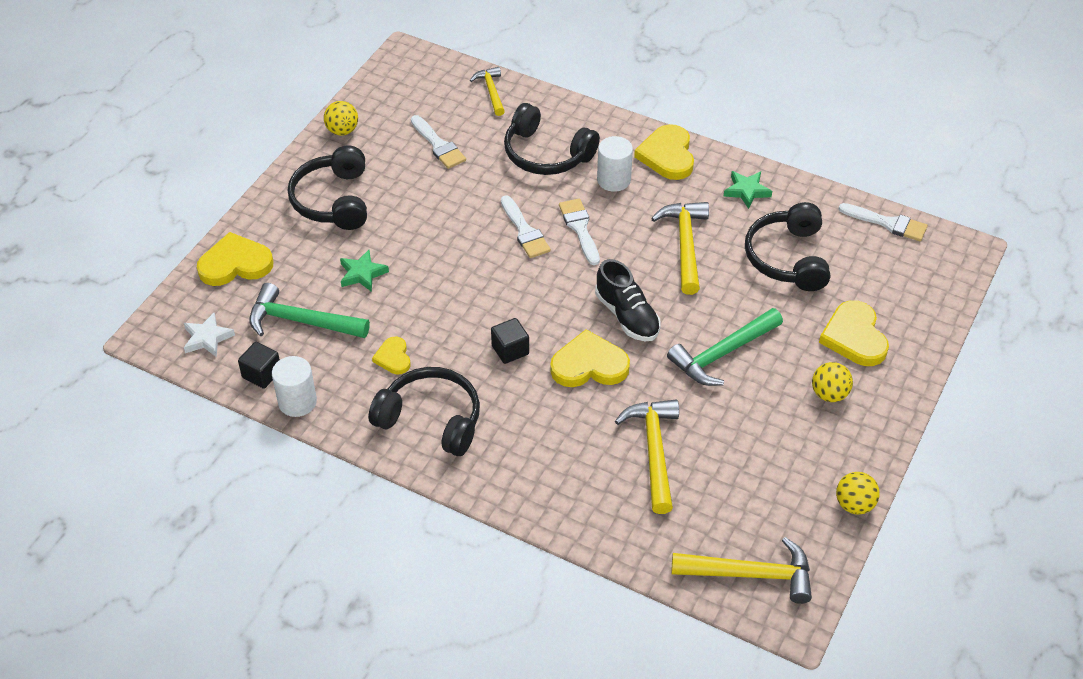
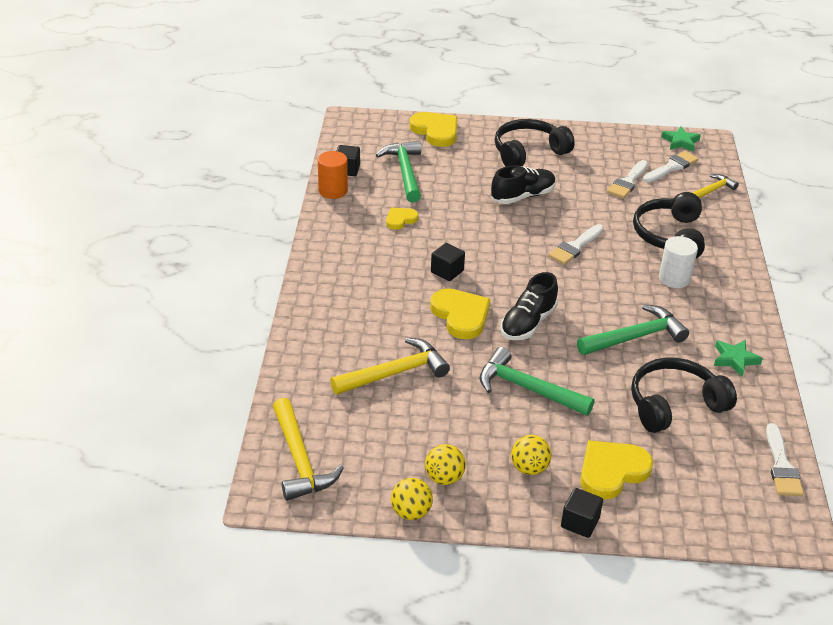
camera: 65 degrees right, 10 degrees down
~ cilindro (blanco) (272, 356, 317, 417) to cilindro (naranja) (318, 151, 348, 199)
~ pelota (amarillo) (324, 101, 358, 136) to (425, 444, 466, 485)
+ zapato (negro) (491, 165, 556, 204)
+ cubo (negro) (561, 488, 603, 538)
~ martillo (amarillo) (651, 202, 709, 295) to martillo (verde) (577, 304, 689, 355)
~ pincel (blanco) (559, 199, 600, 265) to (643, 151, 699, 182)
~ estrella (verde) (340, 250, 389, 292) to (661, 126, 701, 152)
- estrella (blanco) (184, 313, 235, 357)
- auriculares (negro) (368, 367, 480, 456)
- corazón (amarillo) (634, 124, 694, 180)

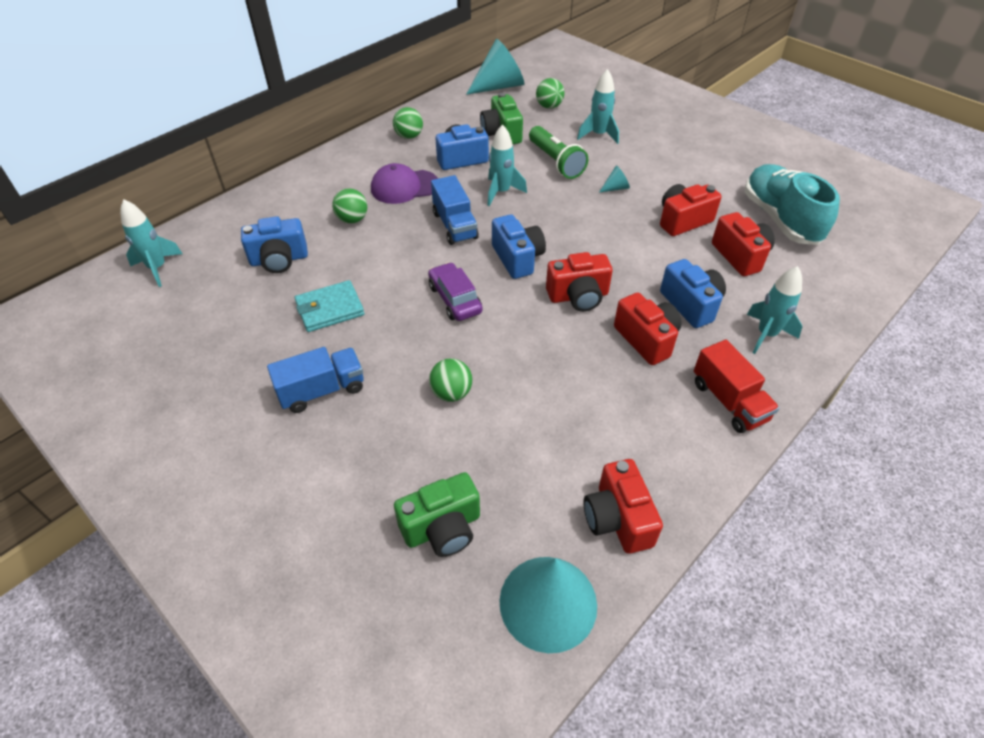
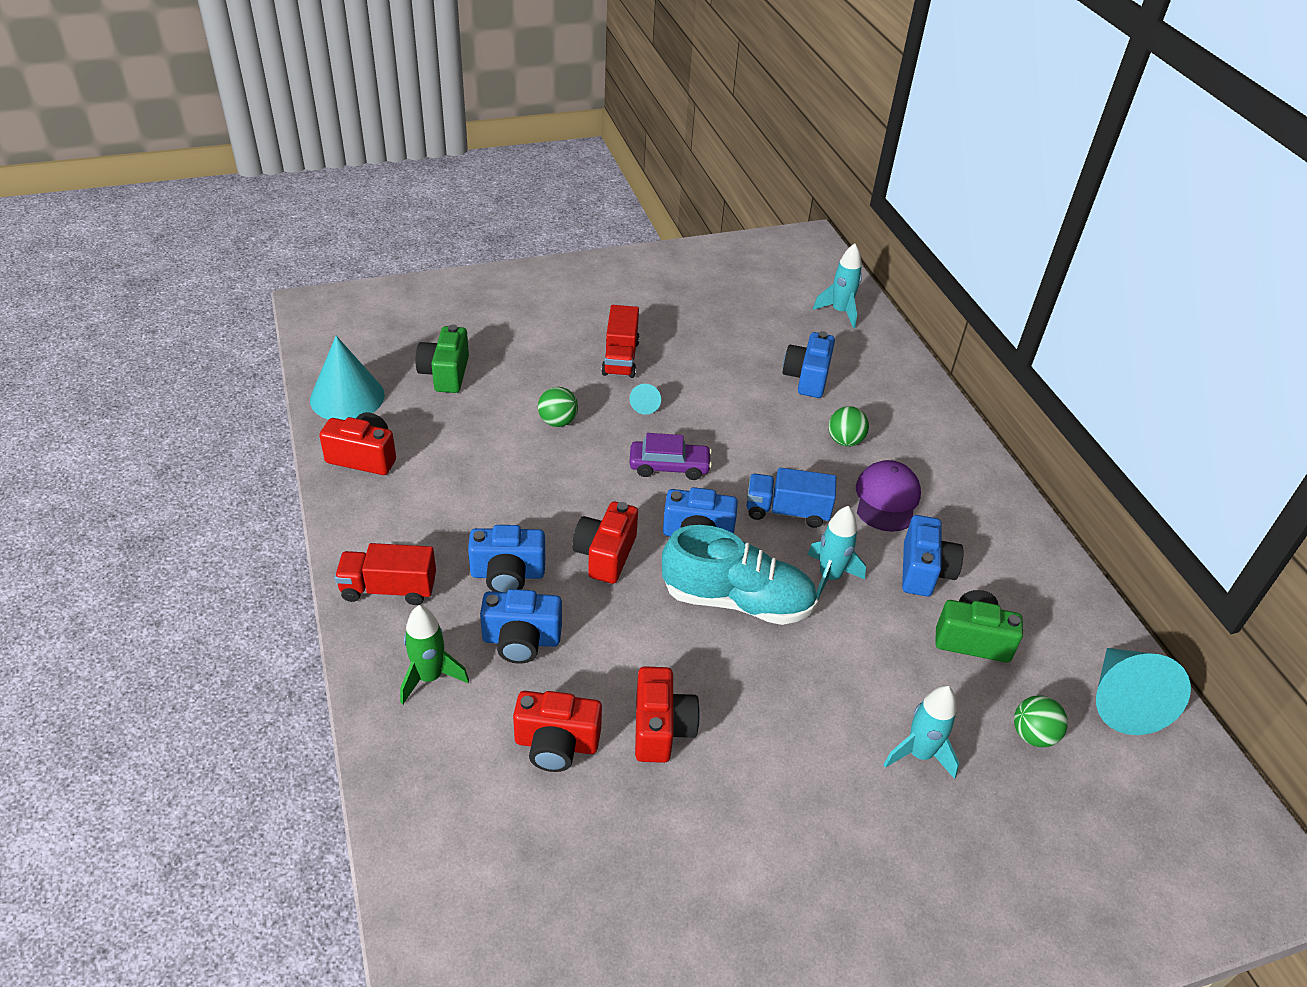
camera: 115 degrees right, 5 degrees down
~ cohete (turquesa) (747, 266, 802, 354) to cohete (verde) (400, 605, 469, 704)
~ cámara (rojo) (614, 293, 682, 365) to cámara (azul) (468, 525, 545, 592)
~ camión (azul) (267, 347, 364, 413) to camión (rojo) (601, 305, 640, 378)
~ cono (turquesa) (599, 166, 630, 193) to (630, 384, 661, 415)
~ zapato (turquesa) (744, 164, 840, 245) to (662, 525, 818, 625)
- cartera (turquesa) (295, 280, 364, 332)
- pelota (verde) (393, 107, 423, 139)
- lámpara de mano (verde) (529, 126, 588, 179)

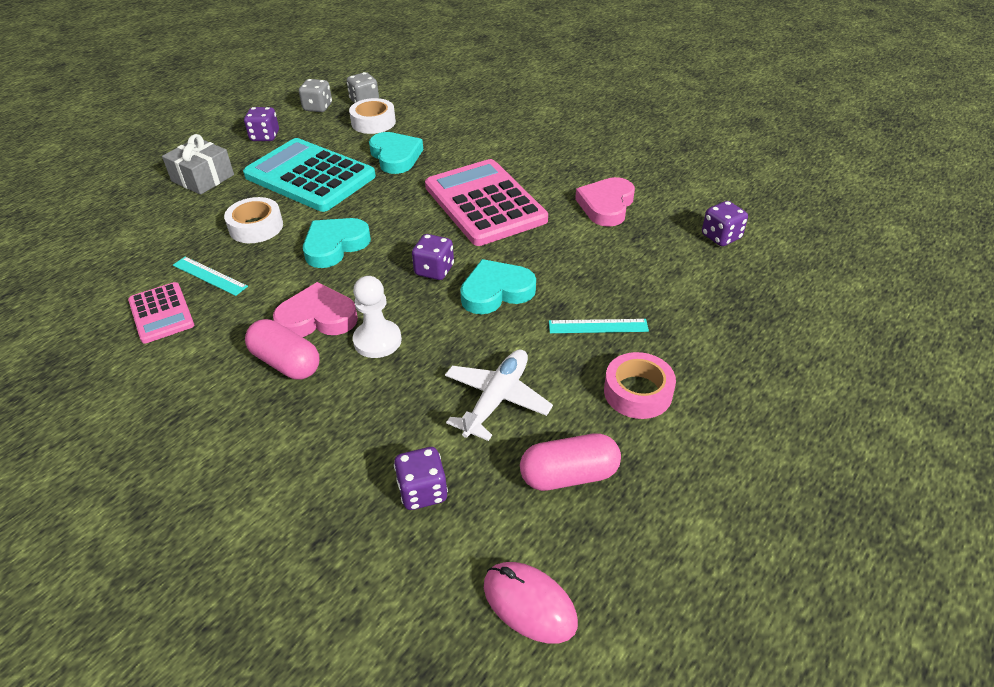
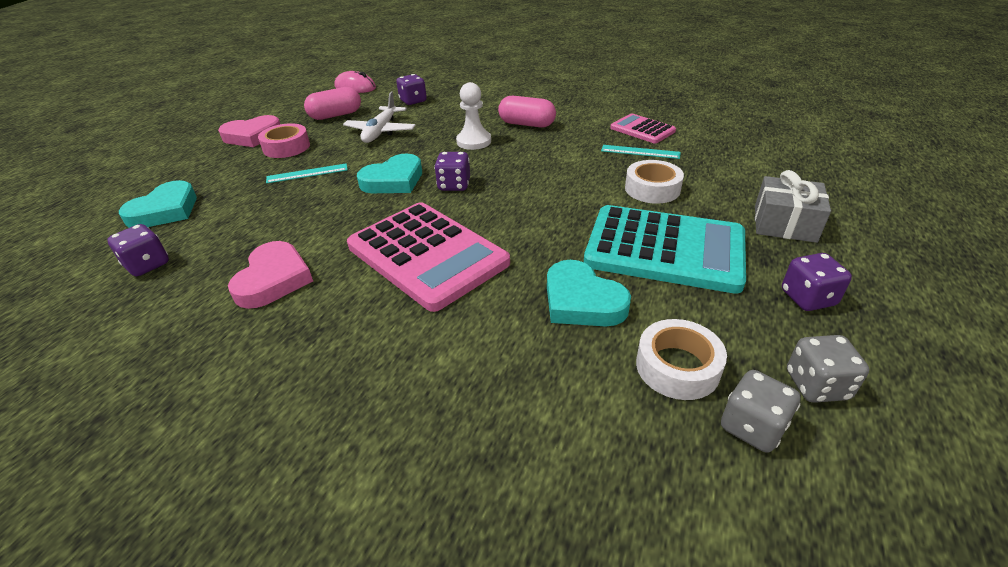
camera: 165 degrees right, 5 degrees down
~ corazón (turquesa) (303, 218, 371, 268) to (119, 180, 197, 228)
~ corazón (rosa) (273, 282, 358, 337) to (218, 115, 280, 147)

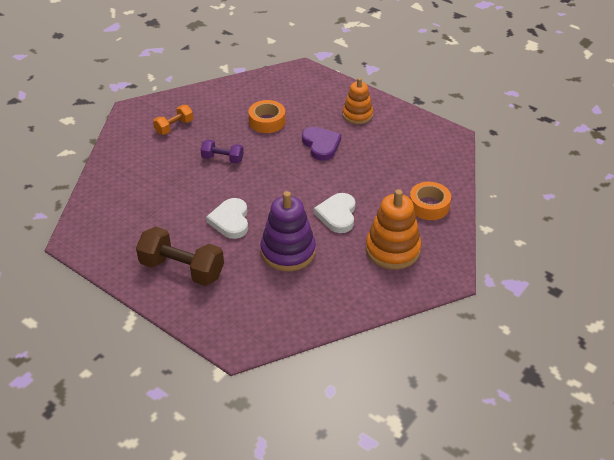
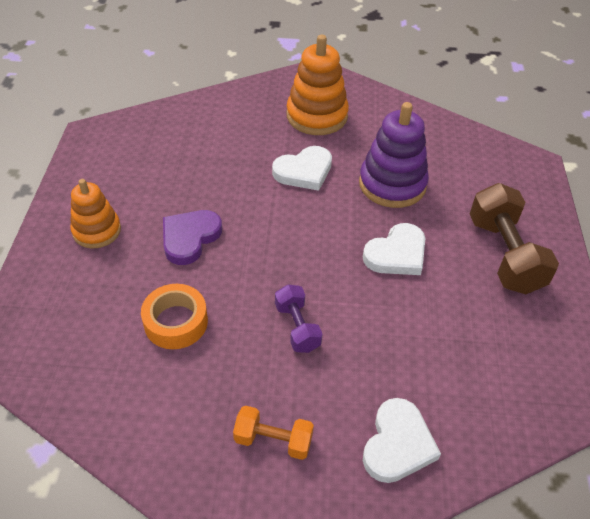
camera: 125 degrees left, 5 degrees up
+ corazón (blanco) (363, 398, 441, 483)
- cinta adhesiva (naranja) (410, 182, 451, 220)

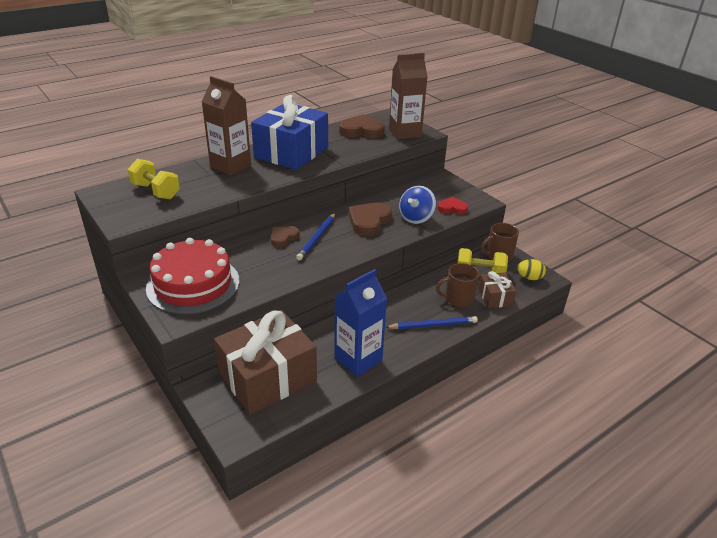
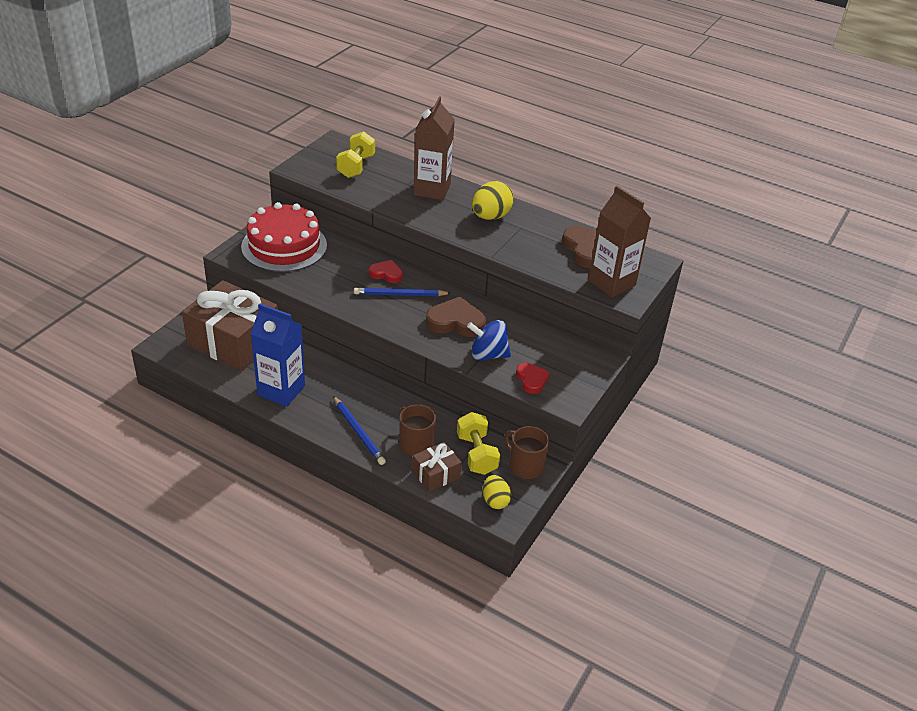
camera: 65 degrees right, 5 degrees up
~ corazón (marrón) (271, 226, 300, 247) to corazón (rojo) (369, 260, 403, 283)
~ regalo (azul) (251, 95, 328, 170) to huevo (amarillo) (472, 181, 514, 220)

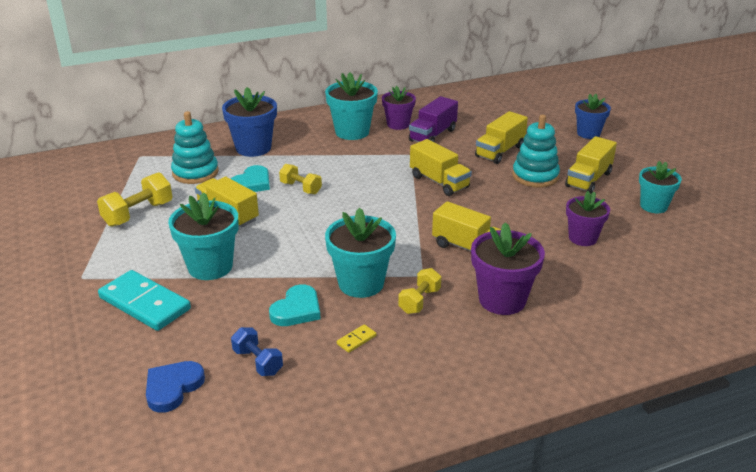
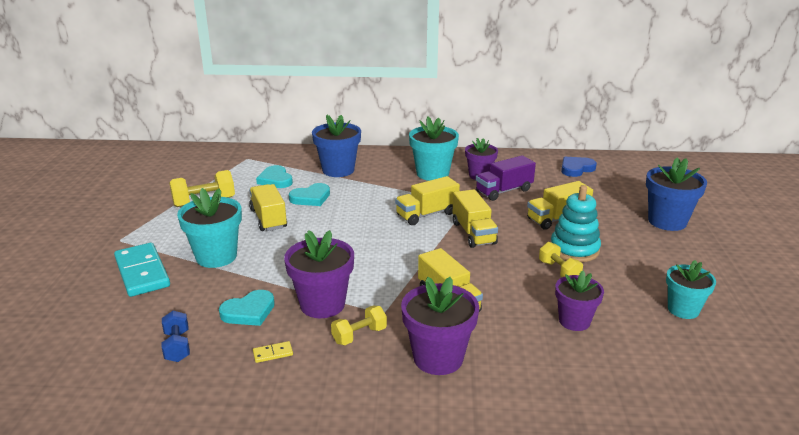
camera: 25 degrees right, 5 degrees down
~ juguete apilable (turquesa) (171, 111, 219, 184) to corazón (turquesa) (256, 165, 293, 188)
~ maceta (turquesa) (325, 207, 396, 298) to maceta (morado) (284, 230, 354, 318)
~ camión (amarillo) (565, 136, 617, 194) to (395, 176, 460, 225)
~ mancuerna (amarillo) (279, 164, 322, 194) to (539, 242, 583, 277)
~ corazón (azul) (146, 361, 205, 413) to (561, 157, 597, 177)
~ maceta (azul) (575, 94, 611, 139) = (646, 157, 707, 231) x1.50

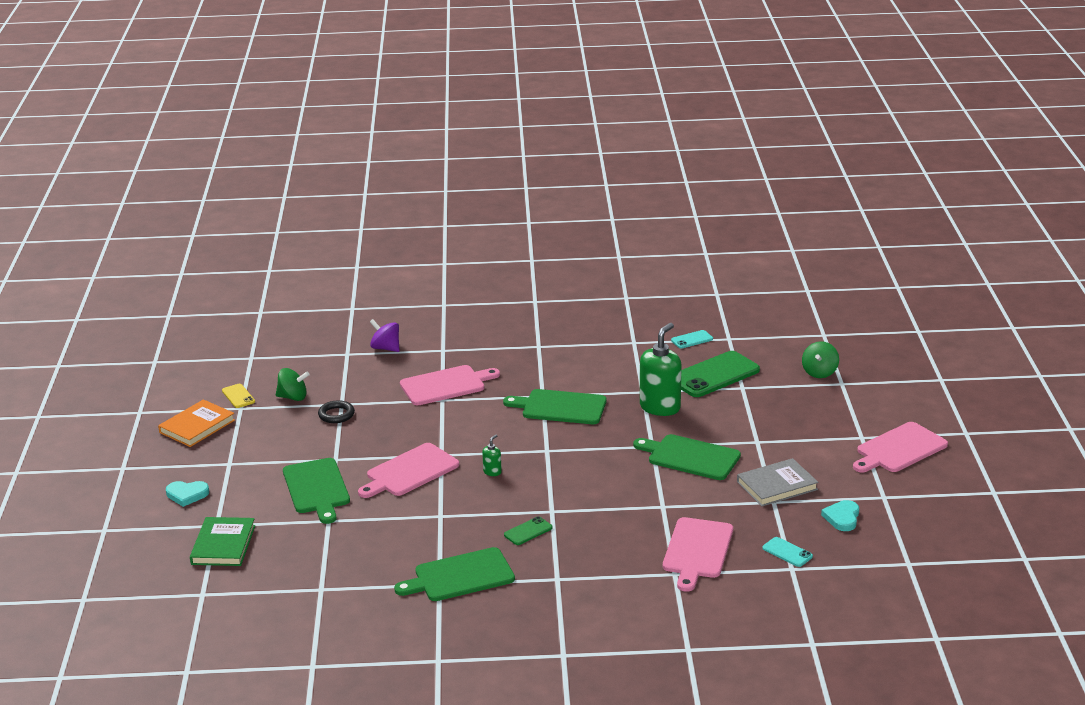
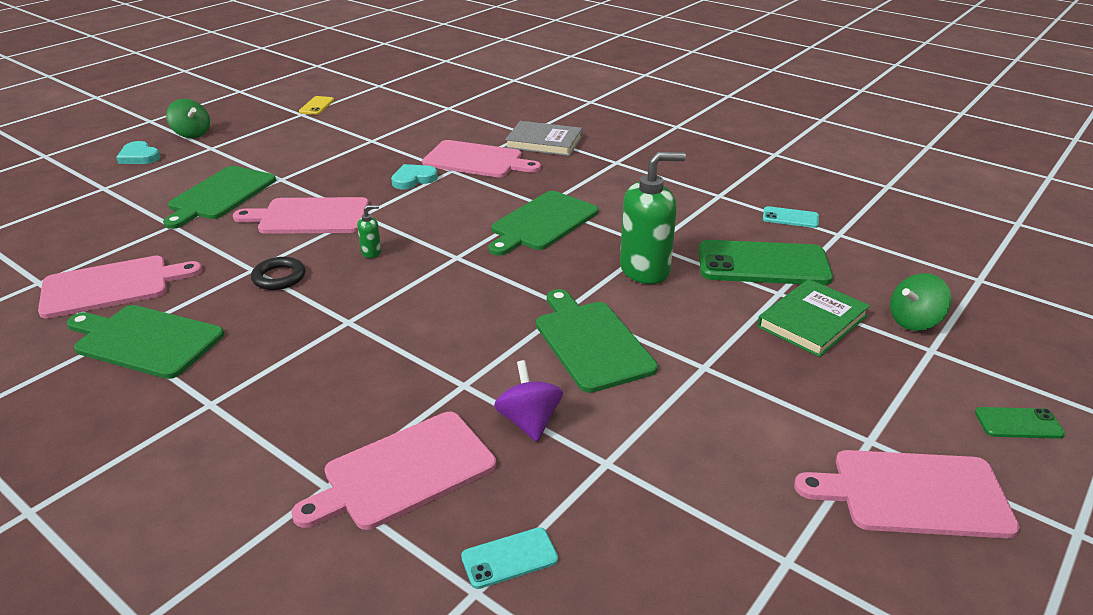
camera: 40 degrees right, 5 degrees up
+ tabla de cortar (rosa) (38, 256, 203, 319)
~ peonza (verde) (276, 368, 309, 401) to (166, 99, 210, 138)
~ anillo (negro) (318, 400, 355, 423) to (251, 257, 305, 290)
~ corazón (turquesa) (821, 500, 859, 531) to (391, 164, 438, 189)
~ móvil (turquesa) (762, 537, 813, 567) = (461, 527, 558, 589) 75 degrees clockwise
~ tabla de cortar (verde) (503, 389, 607, 424) = (488, 191, 598, 256) 105 degrees counterclockwise
~ peonza (morado) (370, 319, 400, 352) to (494, 360, 563, 442)
~ libro (gris) (737, 458, 818, 507) to (505, 121, 582, 156)
~ libro (verde) (190, 517, 255, 566) to (757, 279, 870, 357)
~ móvil (verde) (504, 516, 552, 545) to (975, 407, 1065, 439)
- libro (naranja) (158, 399, 235, 447)

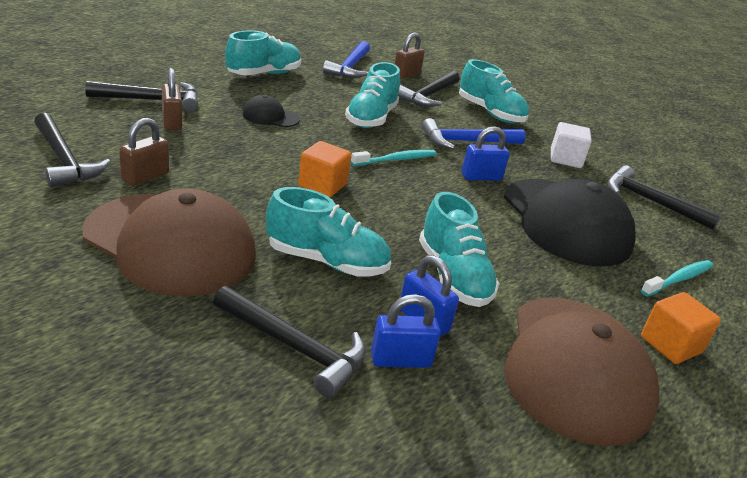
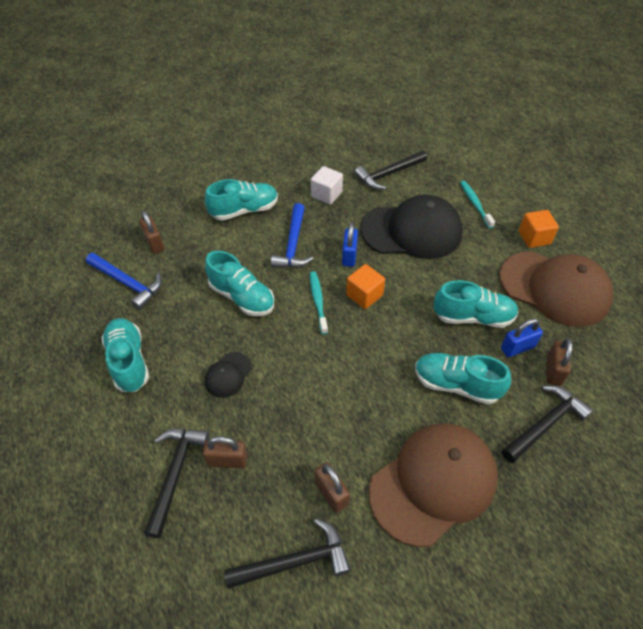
camera: 65 degrees left, 20 degrees up
~ cubo (naranja) (298, 141, 351, 197) to (346, 264, 385, 309)
~ zapato (turquesa) (266, 187, 391, 277) = (415, 353, 511, 405) 105 degrees counterclockwise
~ candado (azul) (371, 294, 441, 368) to candado (marrón) (547, 338, 572, 386)
- martillo (negro) (398, 71, 460, 107)

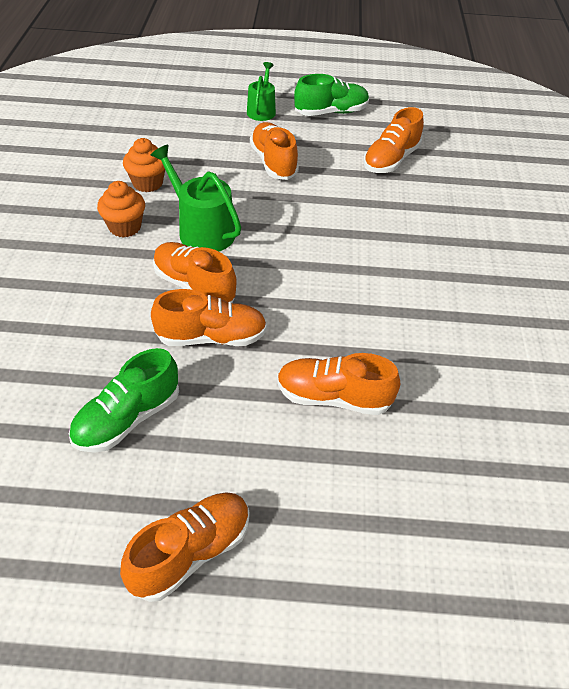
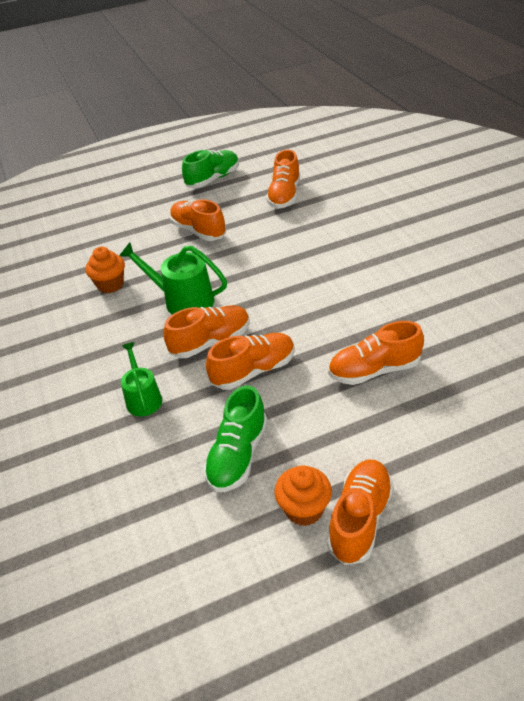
camera: 20 degrees left, 5 degrees down
~ regadera (verde) (247, 62, 276, 121) to (121, 342, 162, 417)
~ zapato (naranja) (153, 242, 237, 303) = (163, 305, 250, 358) 135 degrees clockwise
~ magdalena (naranja) (97, 181, 145, 238) to (274, 465, 332, 526)

